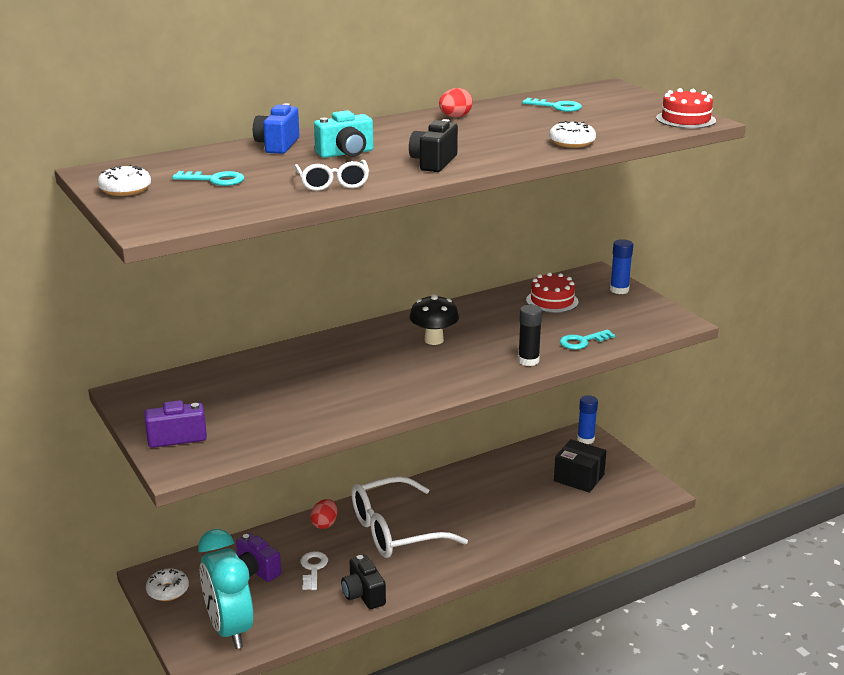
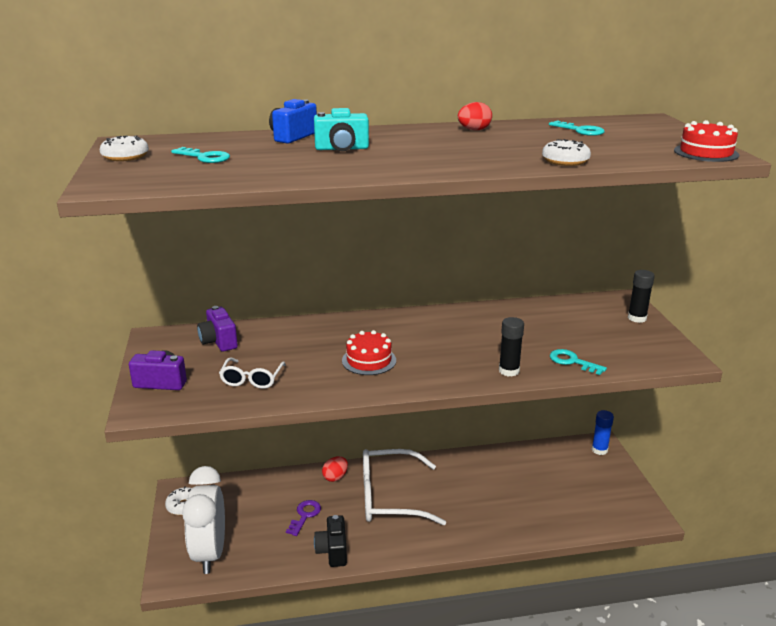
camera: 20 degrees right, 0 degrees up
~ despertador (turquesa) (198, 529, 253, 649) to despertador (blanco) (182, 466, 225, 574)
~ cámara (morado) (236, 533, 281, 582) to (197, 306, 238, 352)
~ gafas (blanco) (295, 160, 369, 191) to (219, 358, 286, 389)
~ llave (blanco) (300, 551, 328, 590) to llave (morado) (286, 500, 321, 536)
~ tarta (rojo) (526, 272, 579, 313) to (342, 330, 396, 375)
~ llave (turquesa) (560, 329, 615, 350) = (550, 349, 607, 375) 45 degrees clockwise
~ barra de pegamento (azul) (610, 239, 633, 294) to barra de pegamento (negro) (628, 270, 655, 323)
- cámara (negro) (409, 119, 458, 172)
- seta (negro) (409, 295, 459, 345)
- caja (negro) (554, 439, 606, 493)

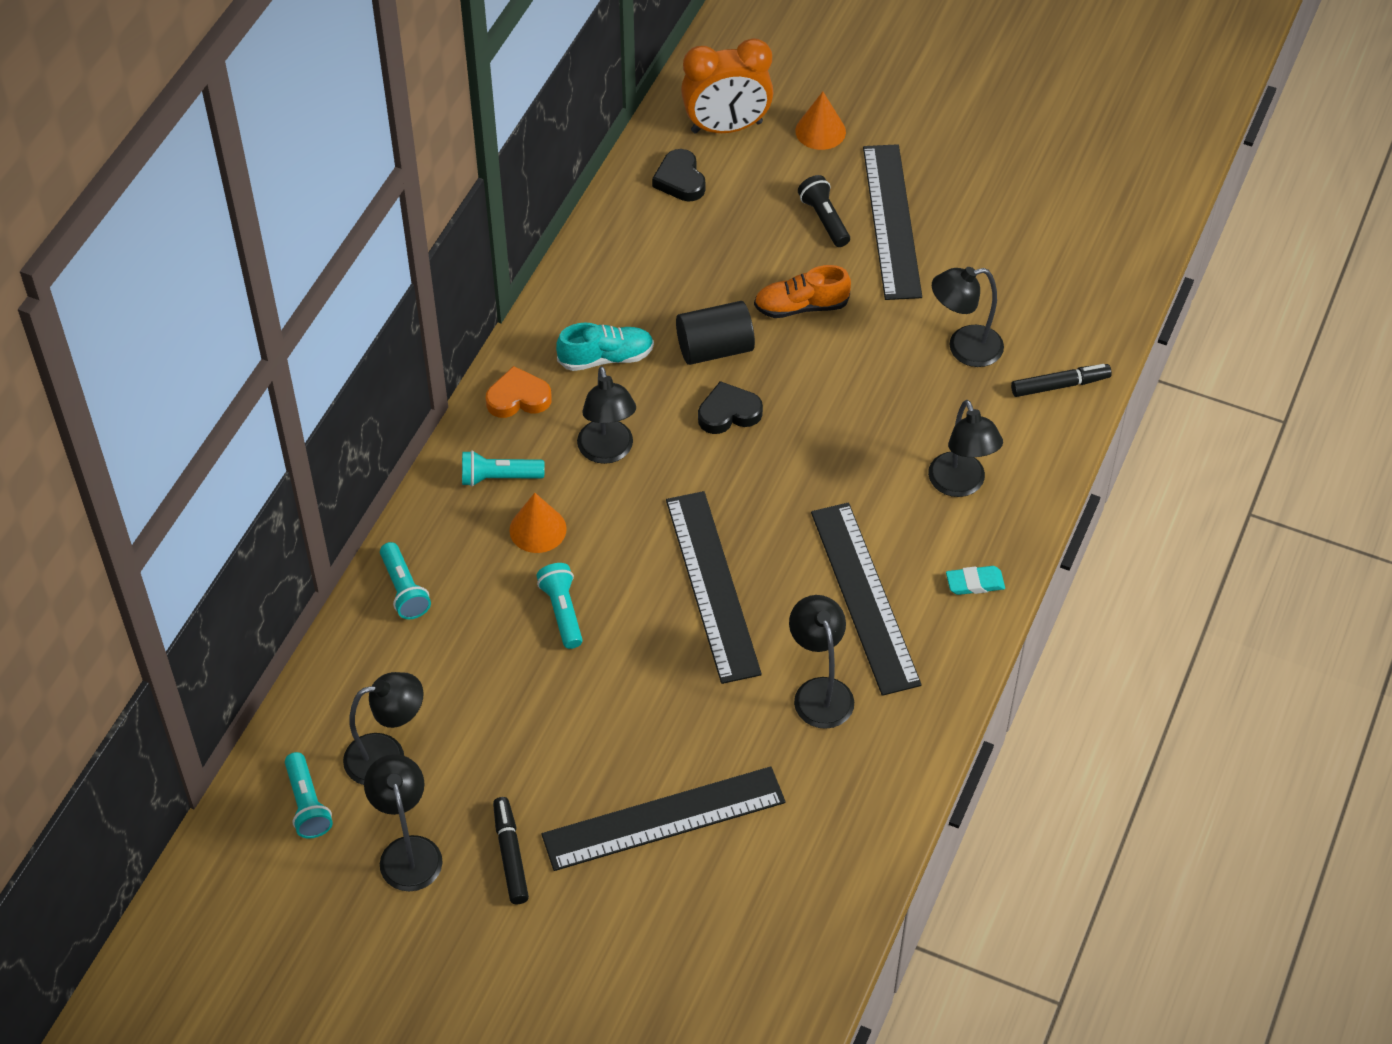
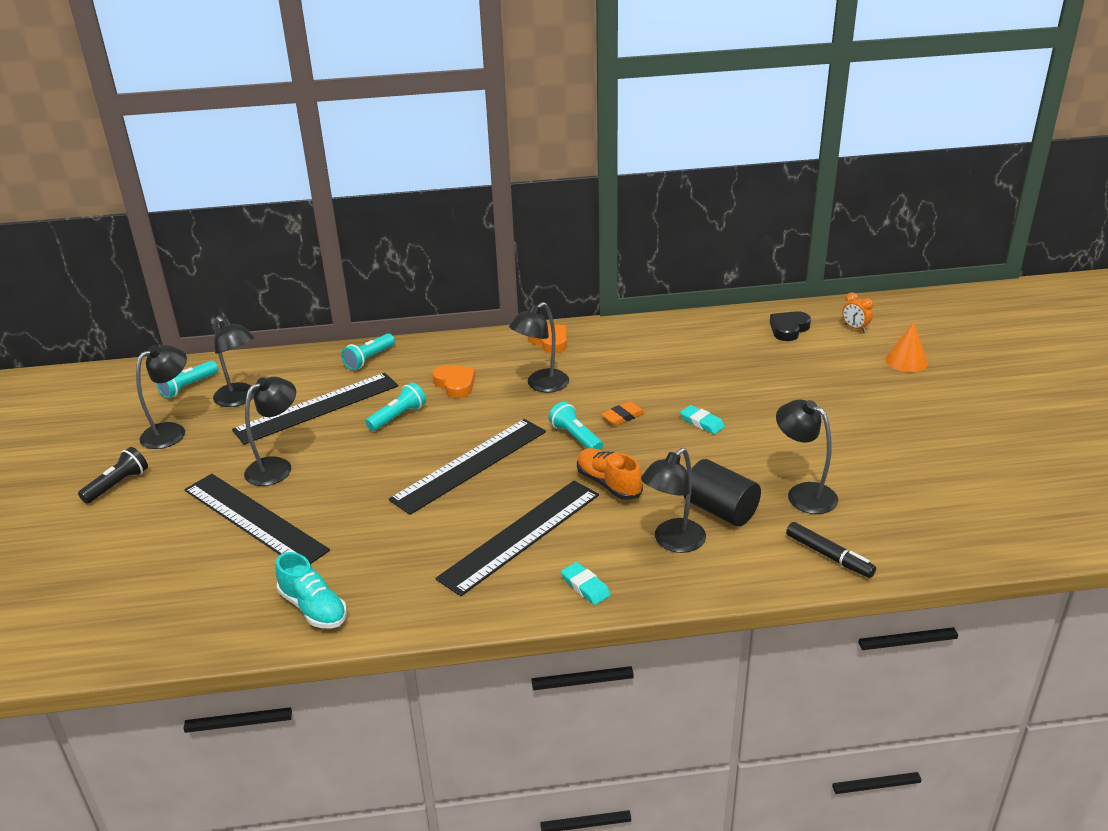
camera: 60 degrees right, 20 degrees down
~ lámpara de mano (negro) (798, 175, 850, 247) to (78, 447, 148, 504)
~ regla (negro) (863, 144, 922, 300) to (232, 373, 398, 445)
~ lámpara (negro) (789, 595, 854, 729) to (244, 377, 296, 486)
~ zapato (turquesa) (556, 323, 654, 371) to (275, 552, 347, 629)
~ cono (naranja) (509, 493, 567, 553) to corazón (naranja) (432, 365, 475, 398)
~ lámpara de mano (turquesa) (462, 450, 545, 487) to (549, 402, 603, 450)
~ zapato (naranja) (754, 265, 851, 318) to (577, 448, 643, 500)
~ corazón (negro) (698, 381, 763, 434) to goma de borrar (naranja) (601, 401, 645, 426)
+ goma de borrar (turquesa) (680, 405, 725, 434)
~ cilindro (negro) (676, 301, 755, 365) to (684, 459, 761, 527)
~ despertador (naranja) (681, 38, 773, 134) = (842, 292, 873, 332) x0.43
- rotulador (negro) (493, 797, 529, 904)

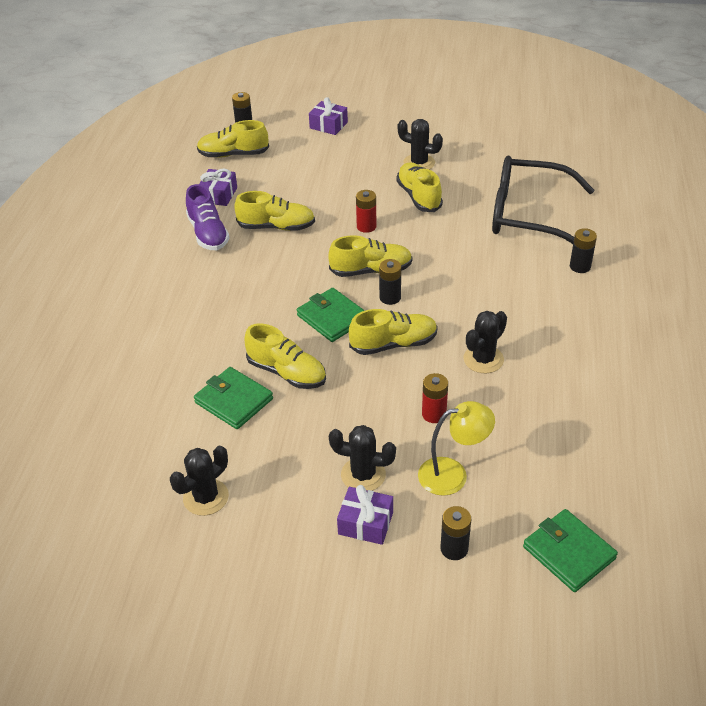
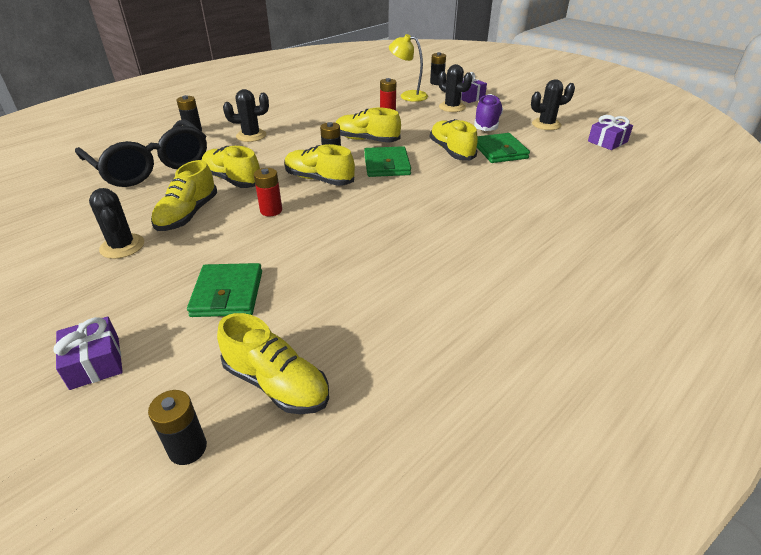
camera: 145 degrees left, 5 degrees down
~ cartera (verde) (523, 509, 618, 592) to (187, 263, 262, 317)
~ zapato (amarillo) (234, 191, 315, 231) to (202, 146, 260, 188)
~ cactus (negro) (464, 311, 507, 373) to (223, 89, 269, 142)
~ zapato (morado) (186, 184, 229, 250) to (474, 94, 503, 131)
~ regalo (morado) (199, 169, 237, 206) to (588, 115, 633, 150)

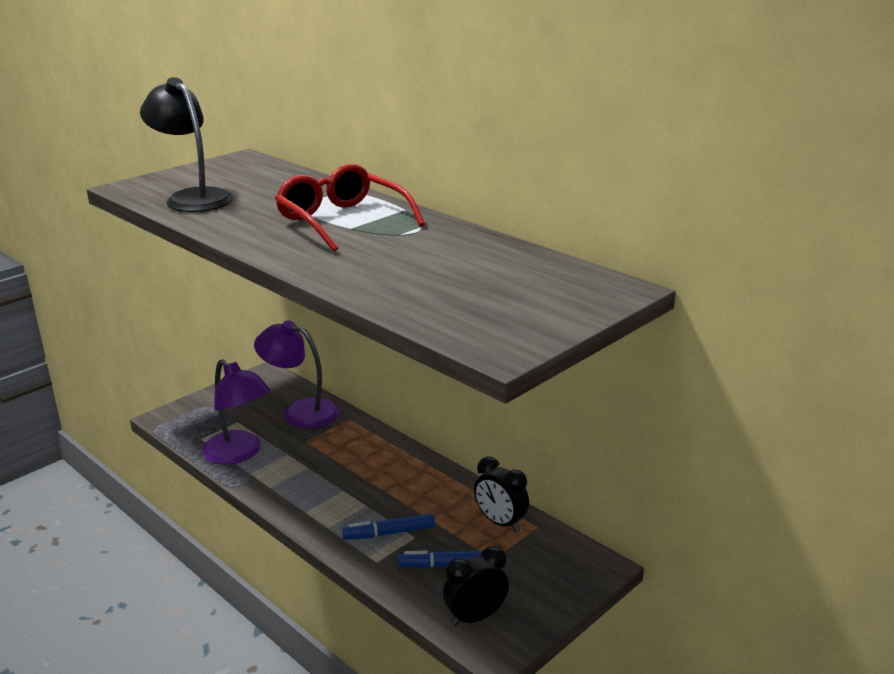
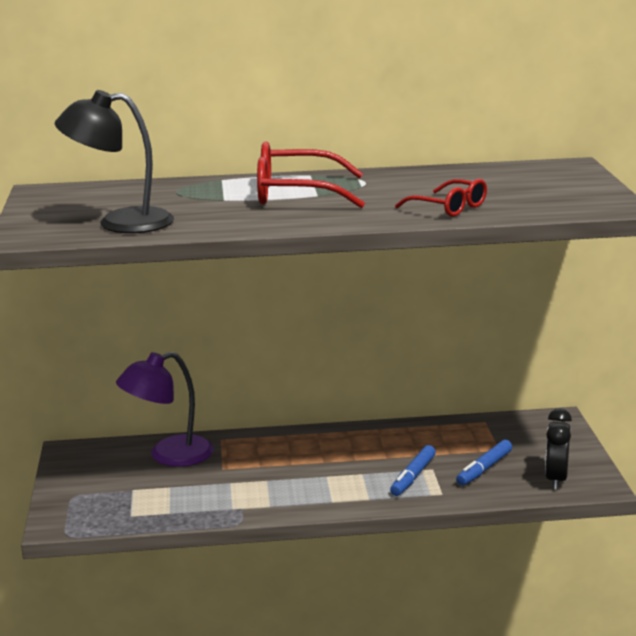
camera: 50 degrees left, 5 degrees down
+ gafas (rojo) (395, 179, 487, 217)
- lámpara (morado) (202, 359, 270, 465)
- despertador (negro) (474, 456, 529, 532)

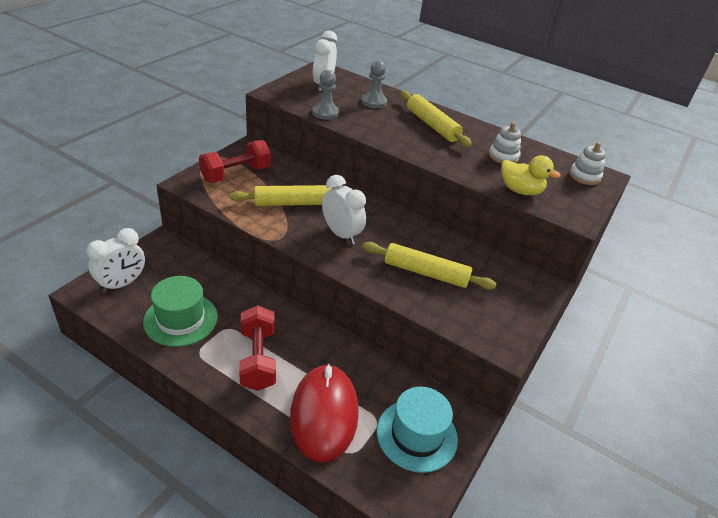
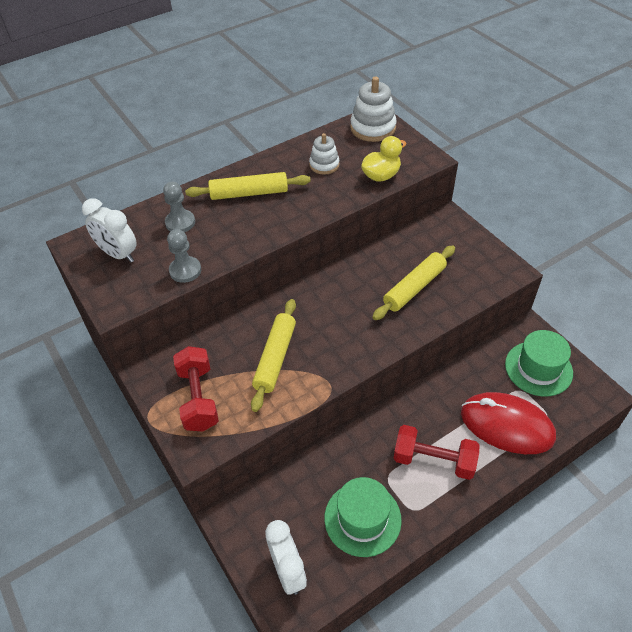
camera: 60 degrees left, 10 degrees up
~ juguete apilable (blanco) (570, 142, 606, 185) = (350, 76, 397, 142) x1.60
~ sombrero (turquesa) (377, 387, 458, 473) to sombrero (verde) (505, 330, 573, 397)
- despertador (blanco) (322, 175, 366, 245)

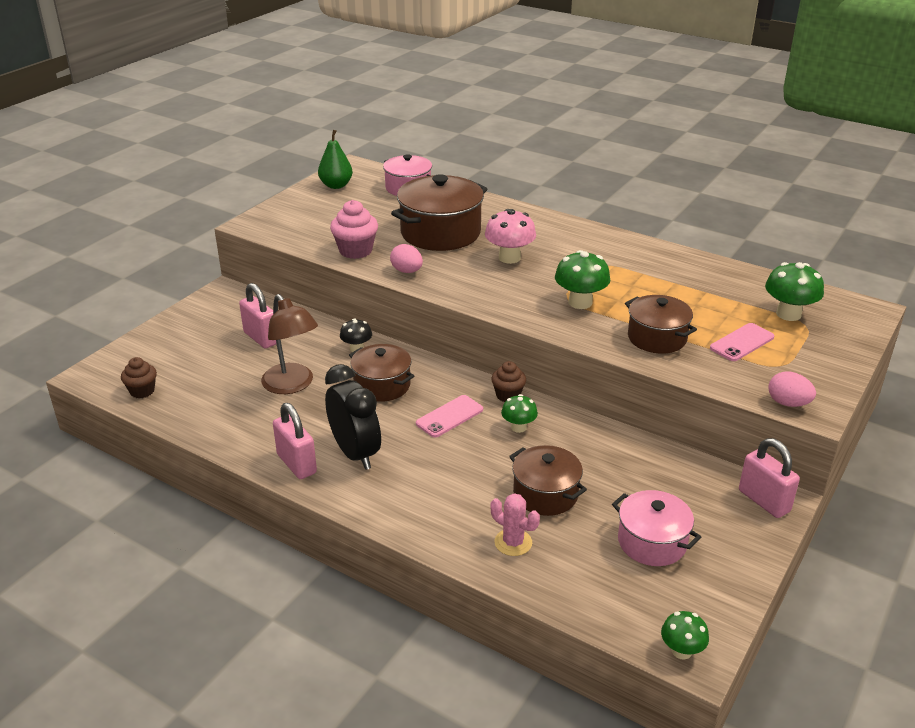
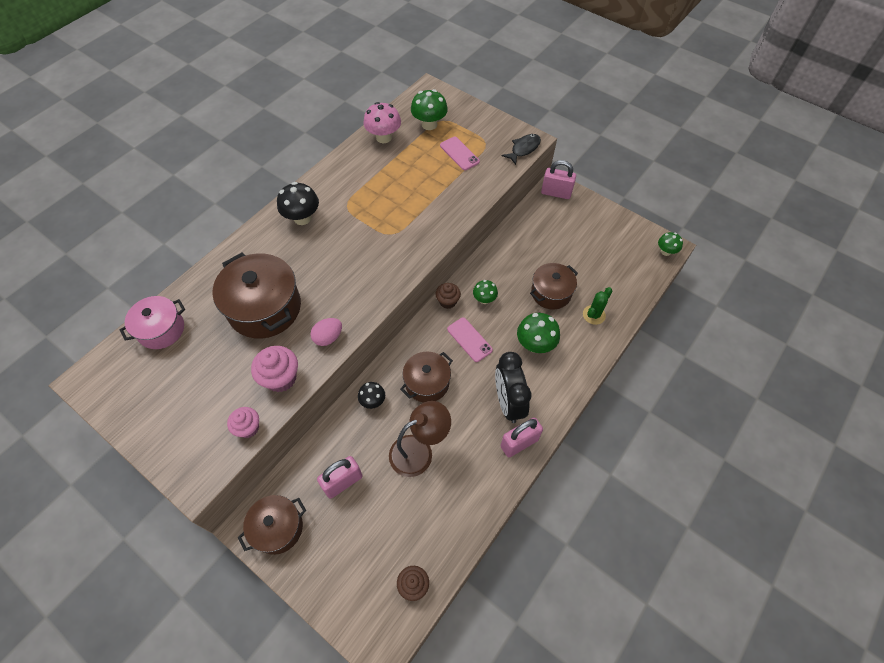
camera: 85 degrees left, 25 degrees up
+ magdalena (rosa) (227, 407, 259, 438)
~ olla (marrón) (625, 295, 697, 353) to (238, 495, 306, 555)
+ seta (negro) (277, 182, 319, 225)
~ seta (rosa) (485, 209, 536, 264) to (363, 102, 401, 143)
~ despertador (negro) (325, 364, 381, 470) = (495, 352, 531, 423) 75 degrees counterclockwise
~ huevo (rosa) (768, 371, 816, 407) to pez (negro) (501, 134, 541, 165)
~ seta (verde) (555, 250, 610, 309) to (517, 313, 560, 353)
~ candado (rosa) (739, 438, 800, 518) = (541, 160, 576, 199) 45 degrees clockwise
~ cactus (rosa) (491, 493, 540, 556) to cactus (verde) (583, 287, 612, 325)
- pera (verde) (318, 130, 353, 189)
- olla (rosa) (612, 490, 701, 566)

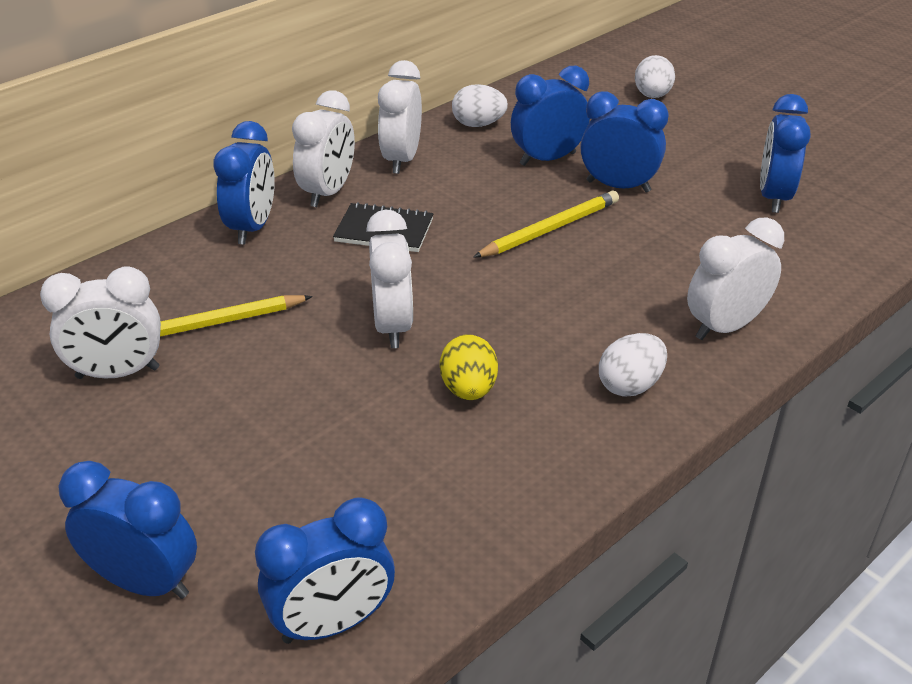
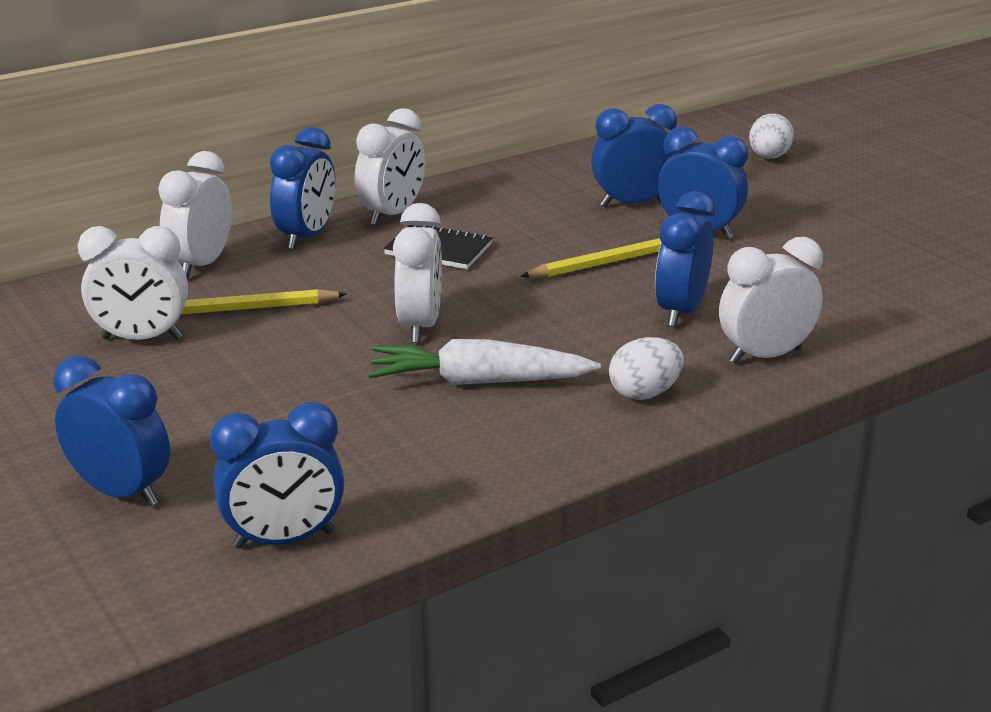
camera: 10 degrees right, 10 degrees down
~ despertador (blanco) (378, 60, 422, 174) to (158, 151, 232, 279)
~ huevo (amarillo) (440, 334, 498, 400) to zanahoria (blanco) (368, 339, 601, 385)
~ despertador (azul) (760, 94, 811, 213) to (655, 191, 715, 327)
- huevo (blanco) (452, 84, 508, 127)

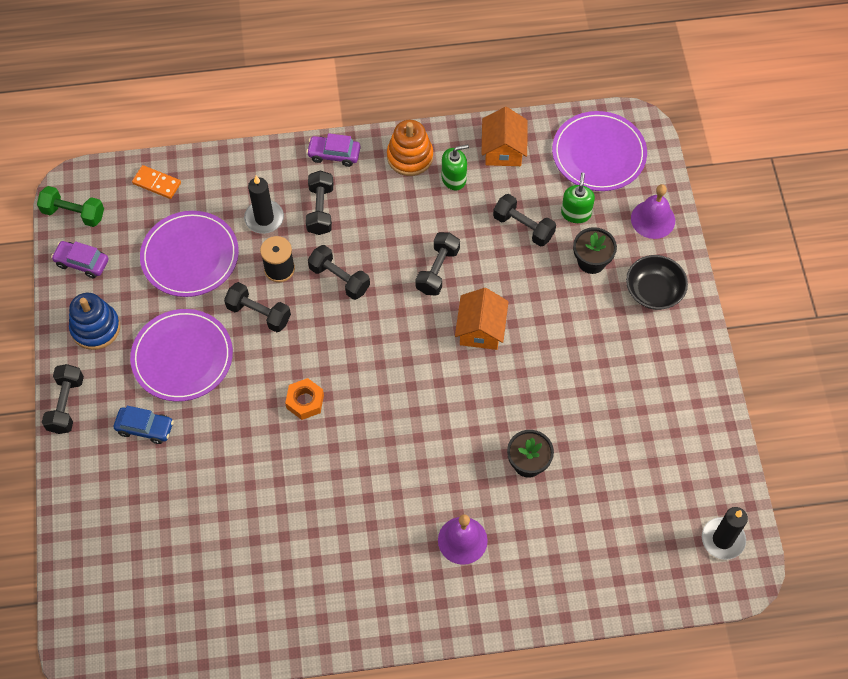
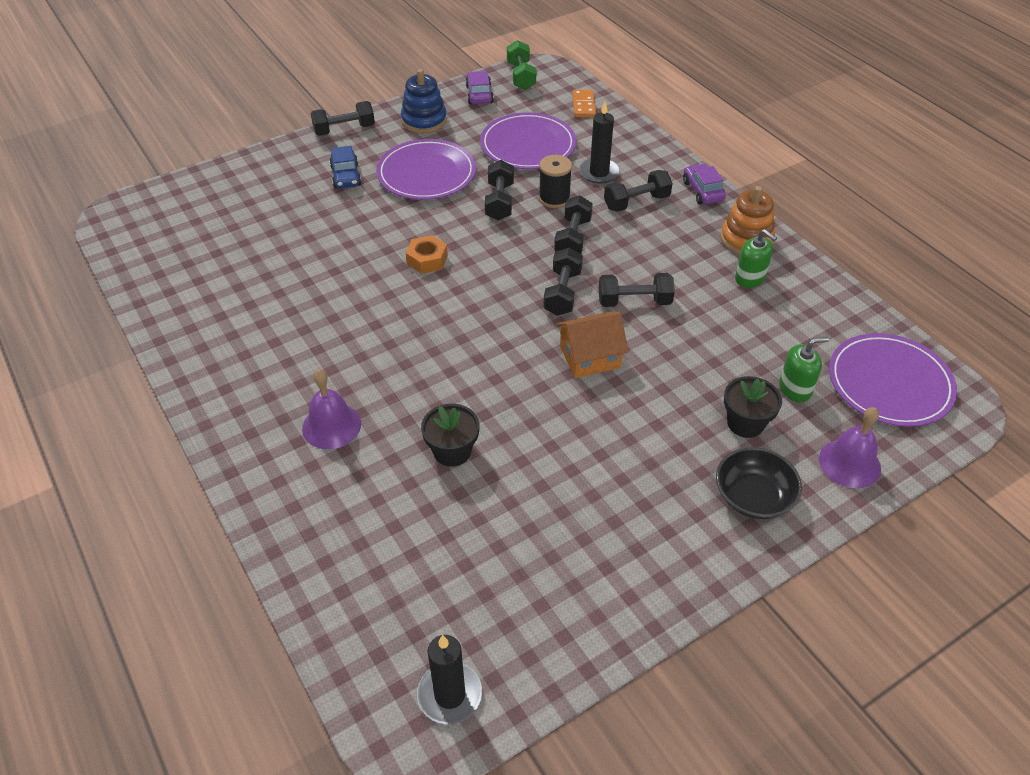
camera: 65 degrees right, 15 degrees down
~ mancuerna (negro) (493, 194, 556, 247) to (543, 247, 583, 316)
- casa (naranja) (482, 107, 527, 166)

